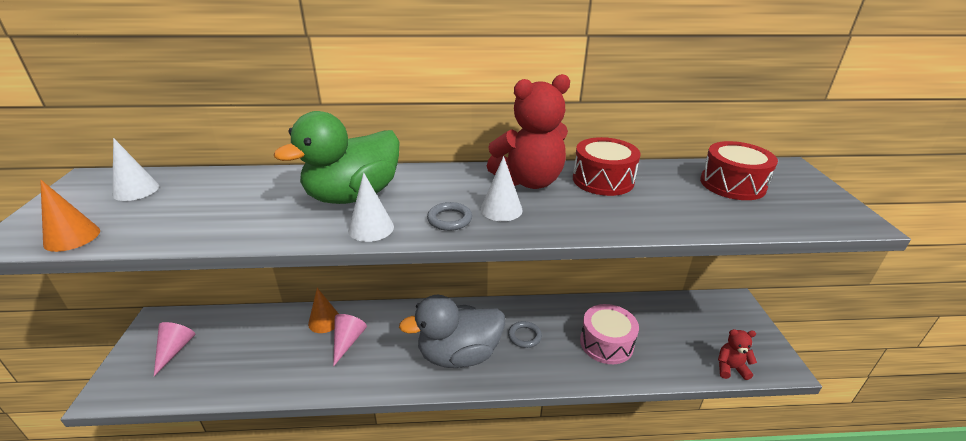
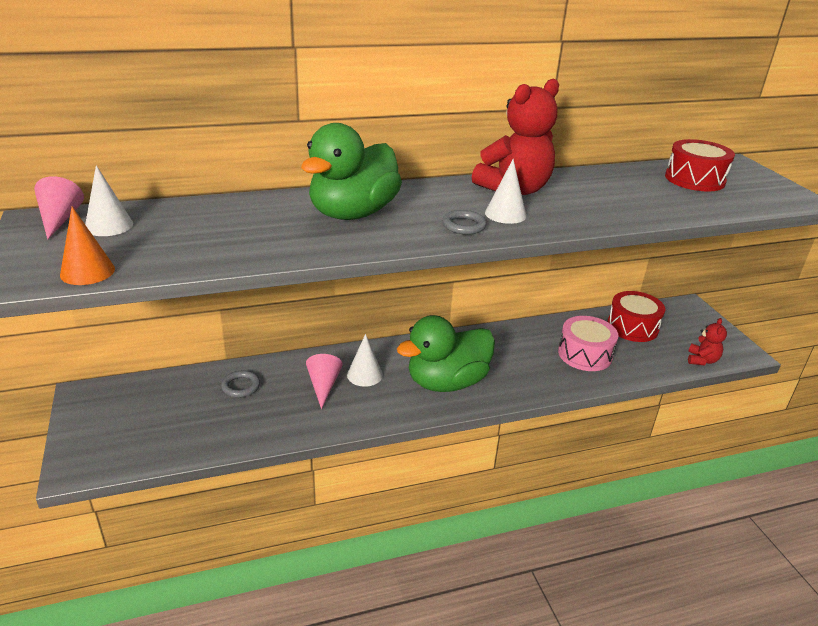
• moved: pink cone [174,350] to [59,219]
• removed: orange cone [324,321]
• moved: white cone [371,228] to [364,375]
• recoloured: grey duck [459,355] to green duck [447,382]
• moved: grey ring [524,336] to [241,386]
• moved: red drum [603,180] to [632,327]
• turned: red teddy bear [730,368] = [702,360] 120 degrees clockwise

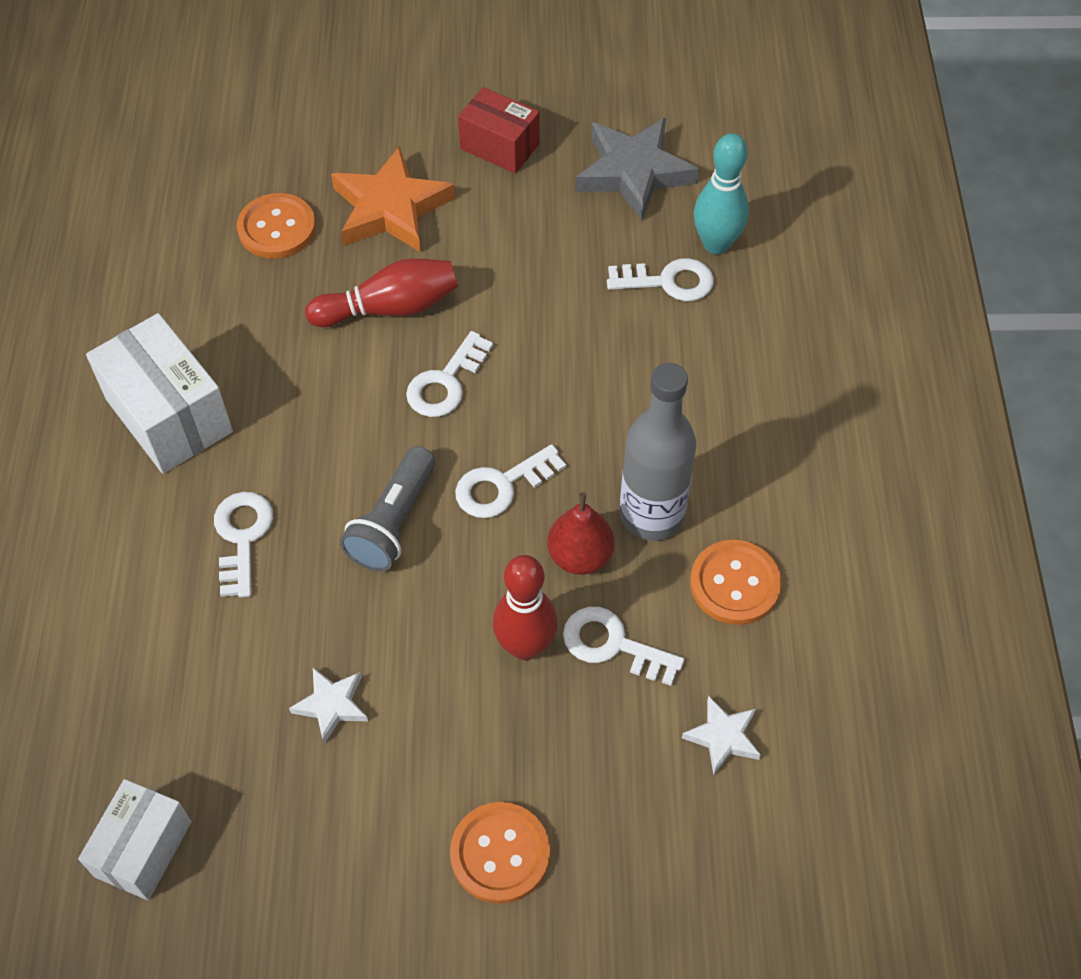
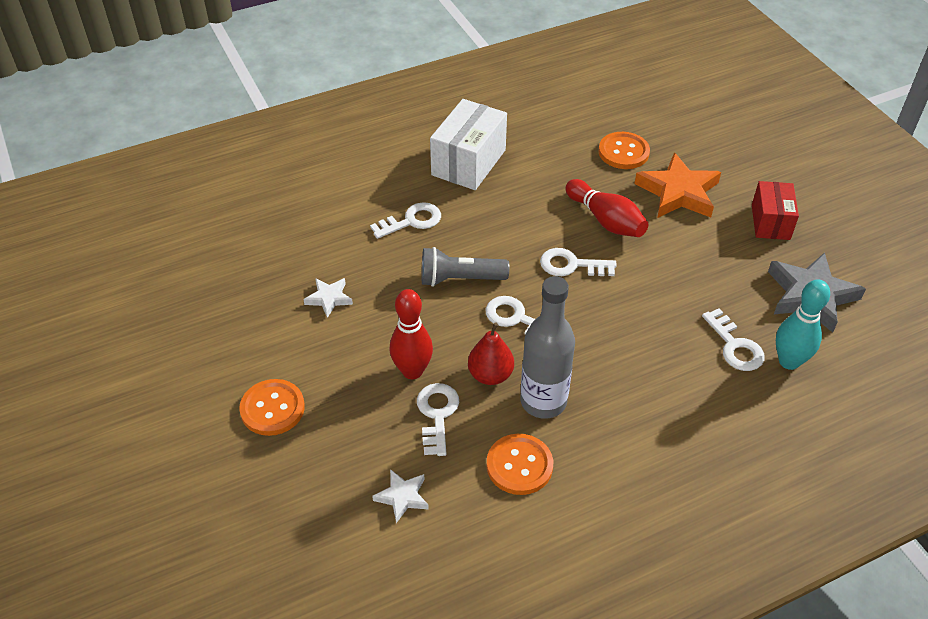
• removed: white box [143,849]

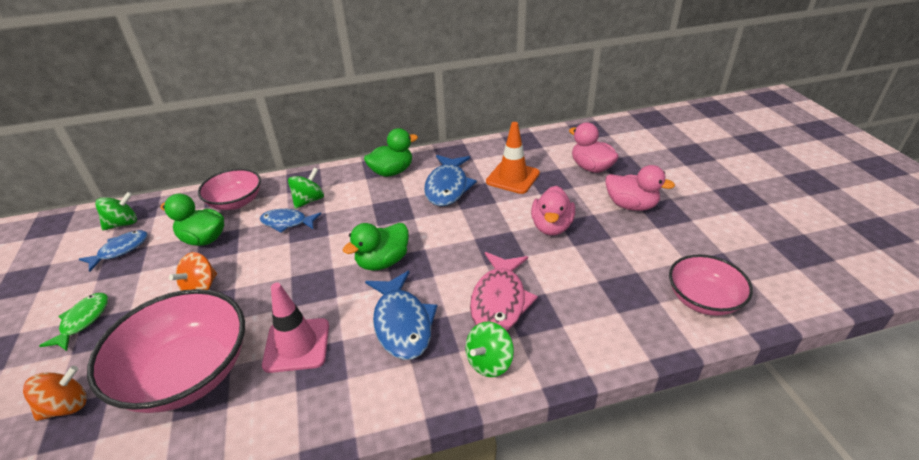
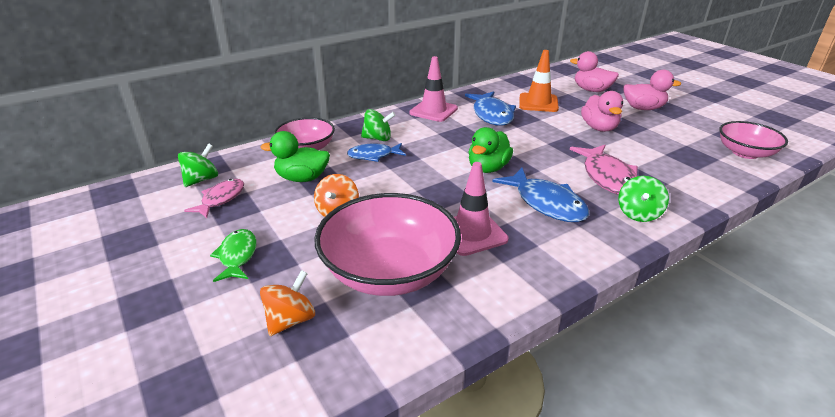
• recoloured: blue fish [120,250] to pink fish [221,199]
• turned: green spinning top [309,200] = [378,138] 75 degrees clockwise
• replaced: green duck [392,172] to pink traffic cone [433,111]

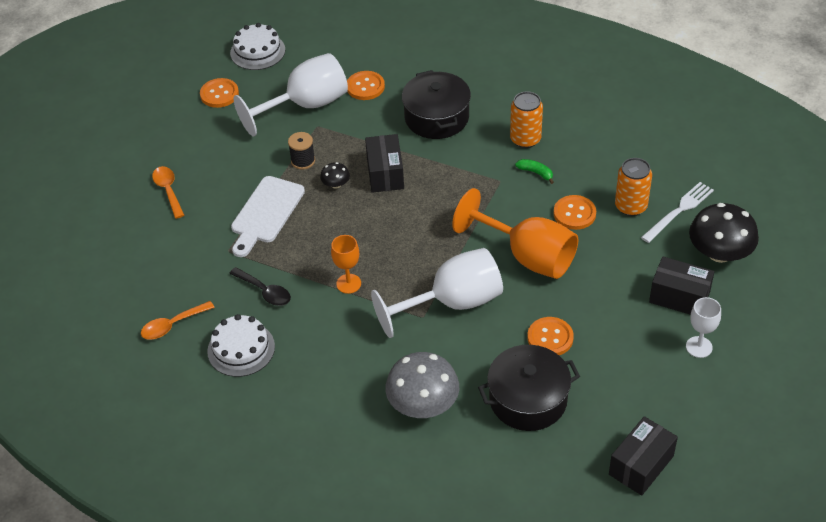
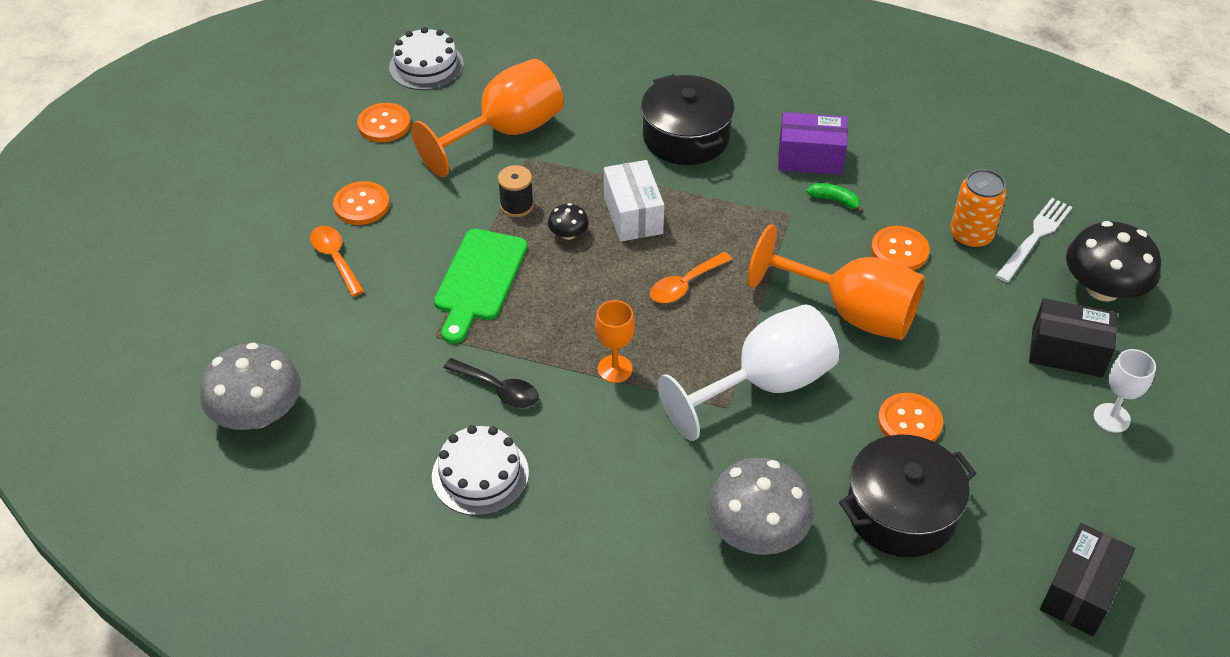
• moved: orange spoon [172,325] to [685,284]
• recoloured: white cutting board [266,213] to green cutting board [479,280]
• recoloured: white goblet [306,105] to orange goblet [506,132]
• moved: orange button [365,87] to [361,205]
• recoloured: black box [385,173] to white box [633,215]
• replaced: orange can [525,139] to purple box [810,158]
• added: grey mushroom [258,414]

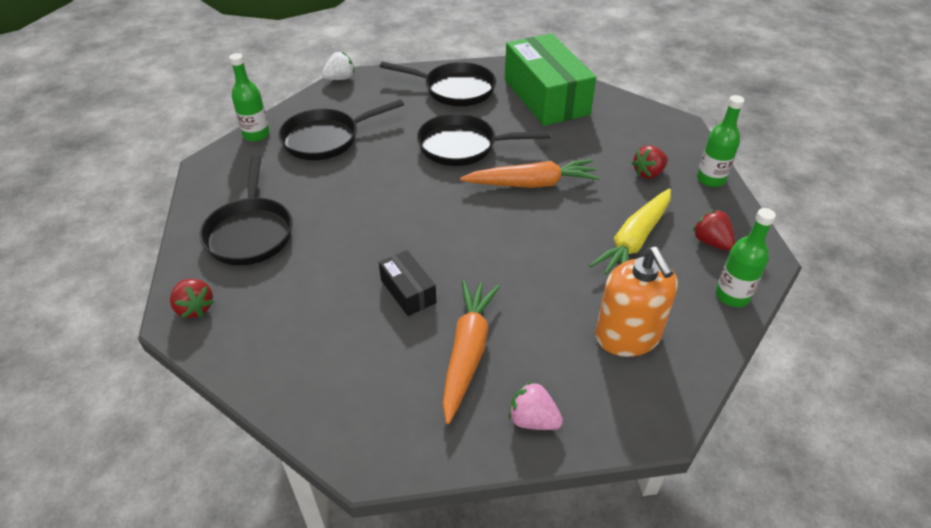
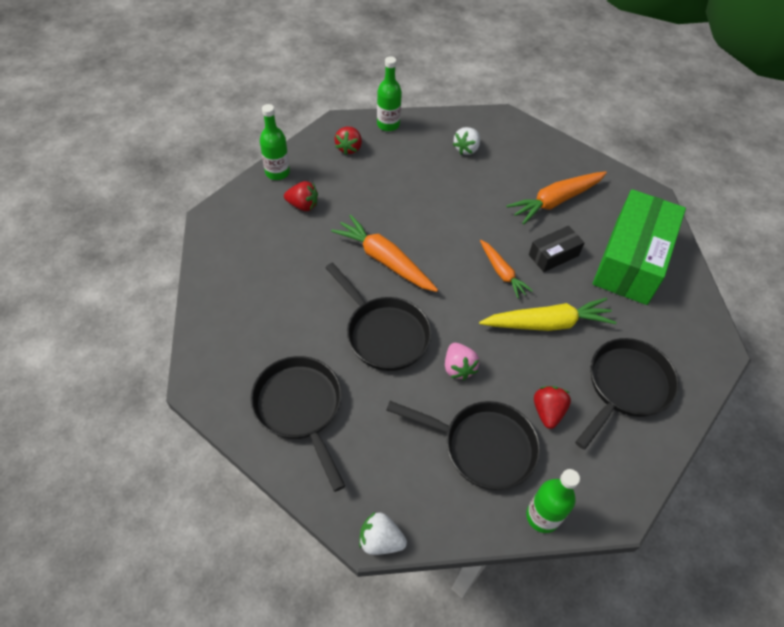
• moved: red strawberry [195,308] to [547,412]
• turned: black box [408,291] = [553,255] 45 degrees clockwise
• moved: green box [545,97] to [631,260]
• moved: pink strawberry [533,420] to [458,368]
• moved: yellow carrot [634,241] to [547,323]
• replaced: orange soap dispenser [627,336] to white strawberry [466,149]
• added: orange carrot [502,273]

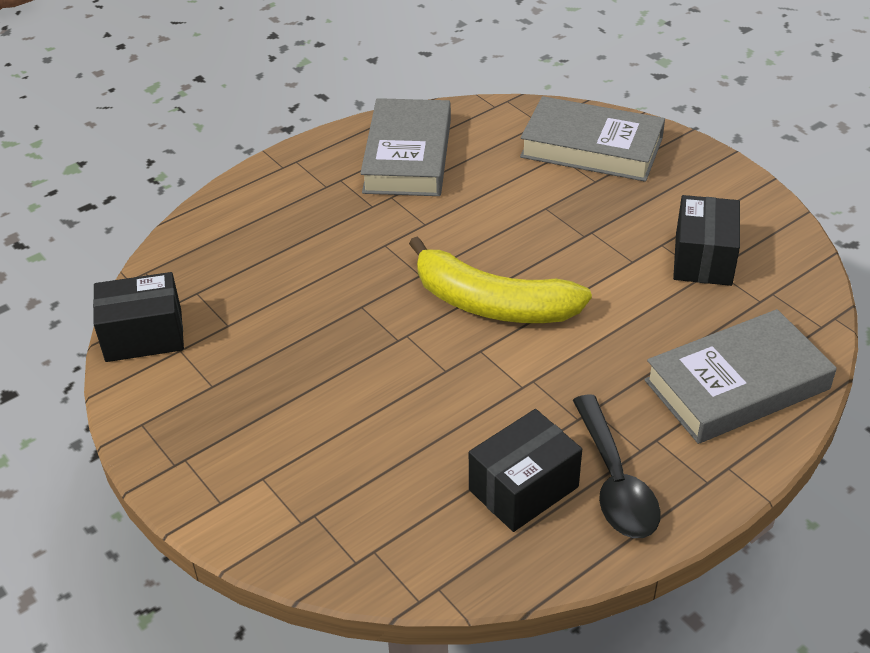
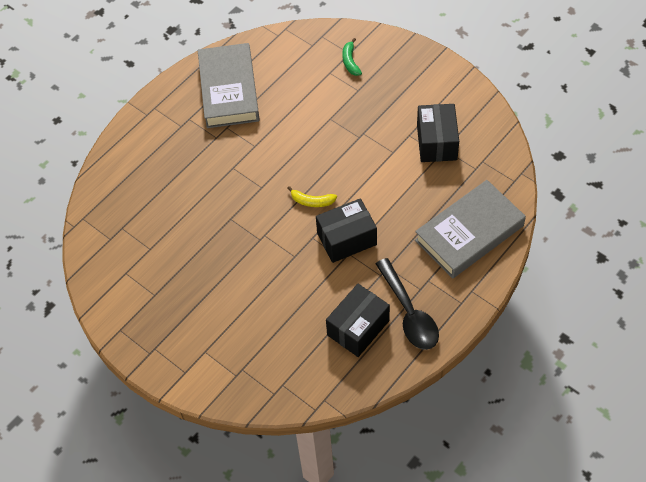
• moved: black box [144,336] to [346,239]
• resized: yellow banana [492,303] = [312,201] x0.41
• replaced: grey book [591,147] to green banana [350,61]

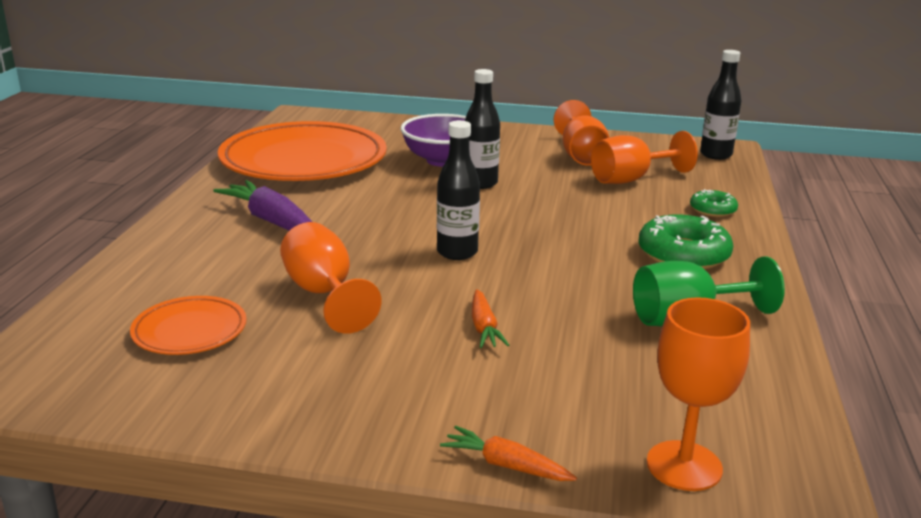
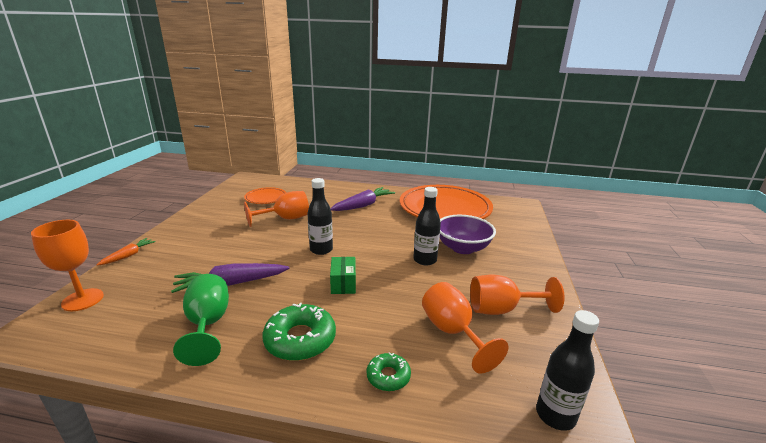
• removed: orange carrot [484,327]
• added: purple carrot [231,284]
• added: green box [343,284]

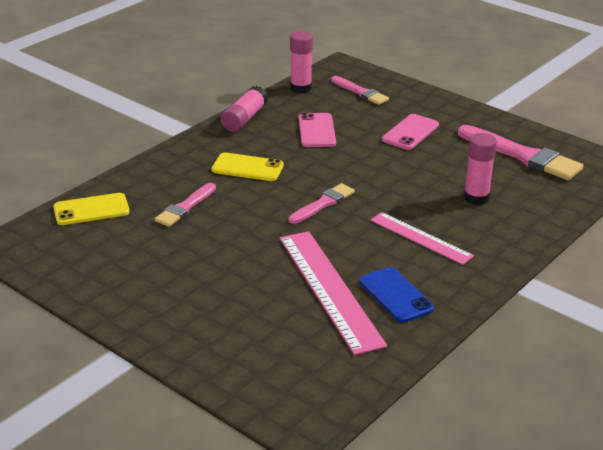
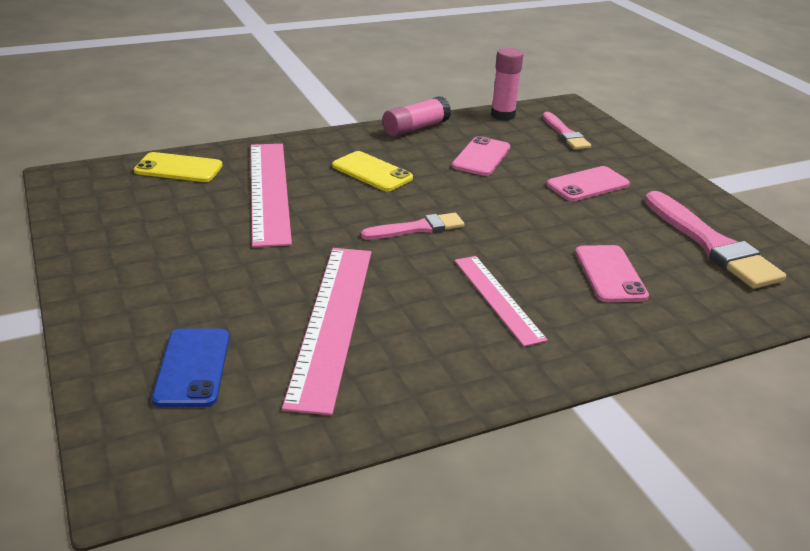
• replaced: pink brush [185,207] to pink ruler [269,191]
• moved: blue phone [395,295] to [192,367]
• replaced: pink glue stick [476,198] to pink phone [610,274]

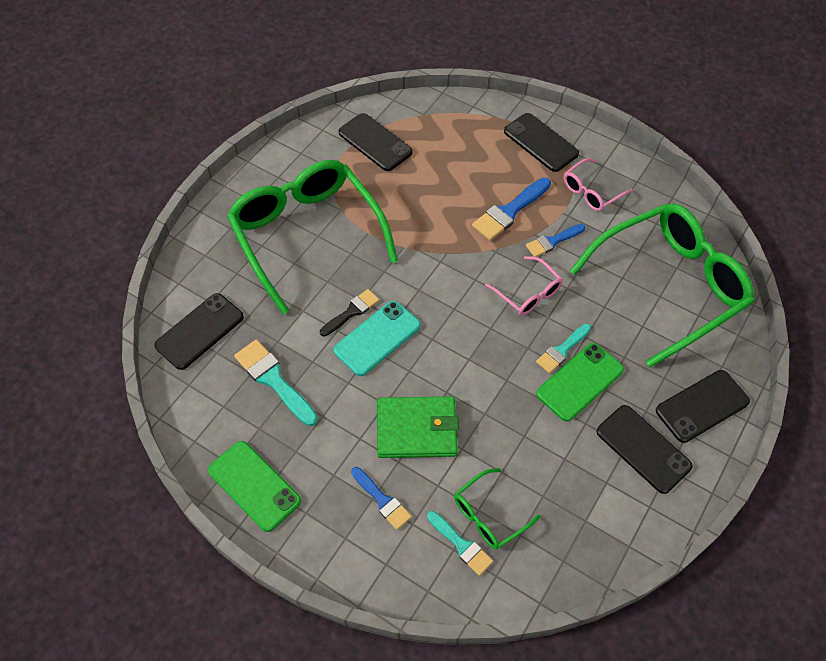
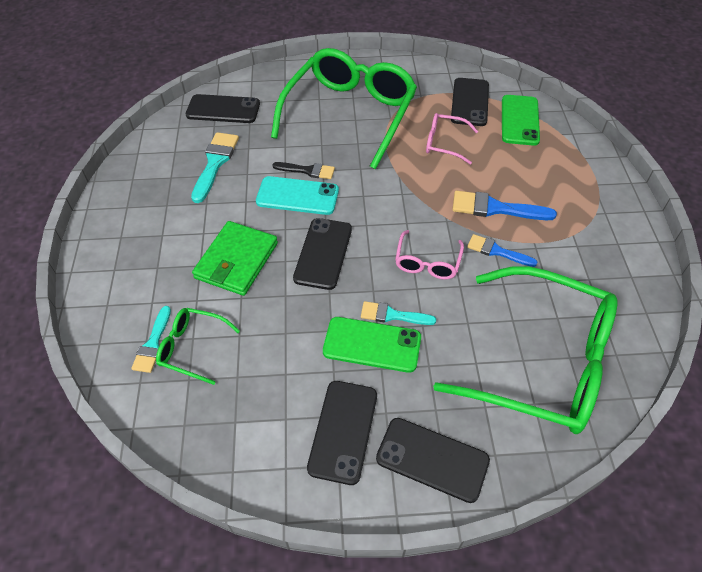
• moved: green phone [254,486] to [520,120]
• removed: blue brush [382,500]
• turned: green wallet [417,429] = [236,261] 60 degrees clockwise
• moved: black phone [540,142] to [323,253]
• moved: pink glasses [591,191] to [444,143]

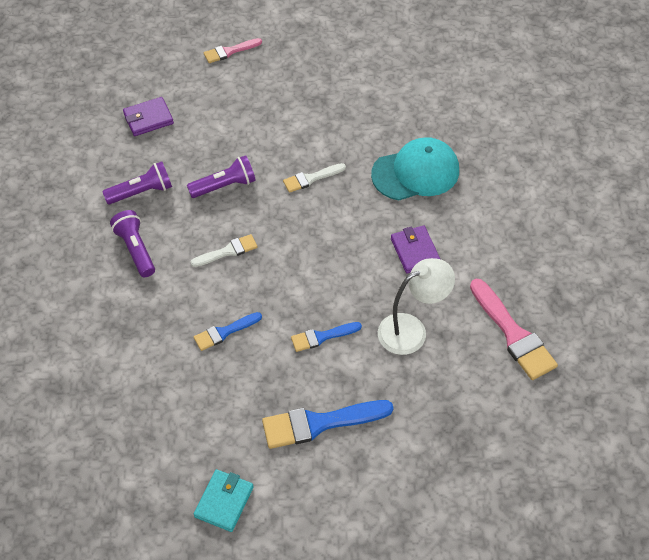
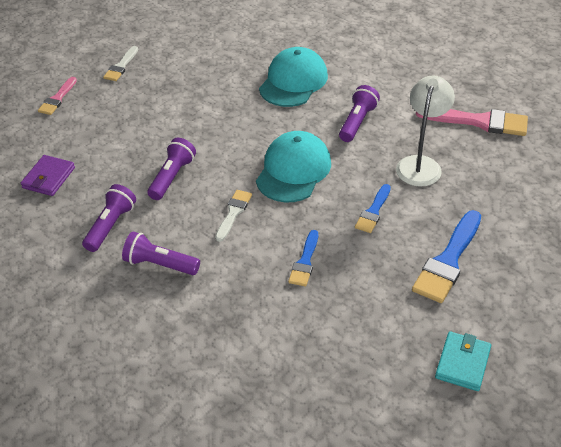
• turned: turquoise wallet [224,502] = [462,363] 45 degrees clockwise
• moved: white brush [311,178] to [121,66]
• replaced: purple wallet [415,251] to purple flashlight [357,122]
• added: turquoise cap [293,170]

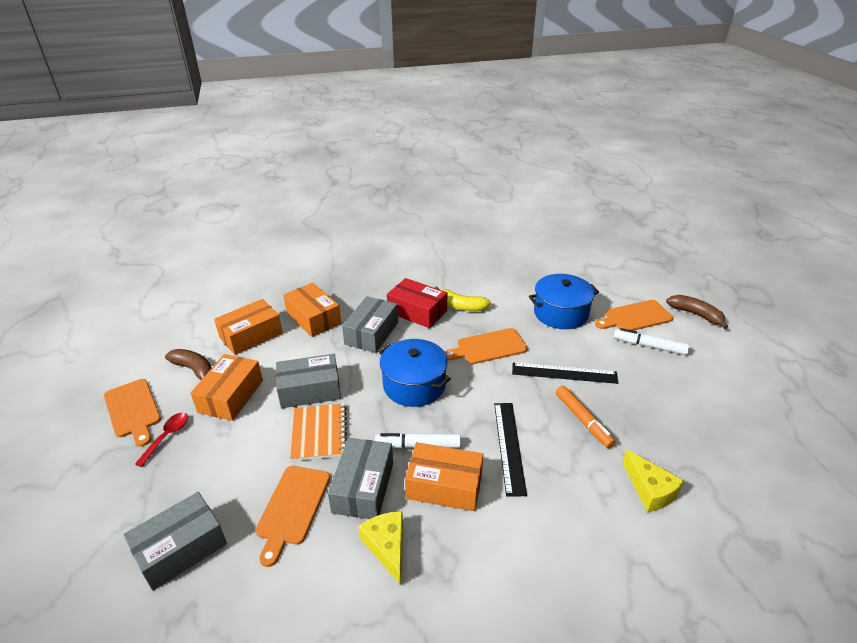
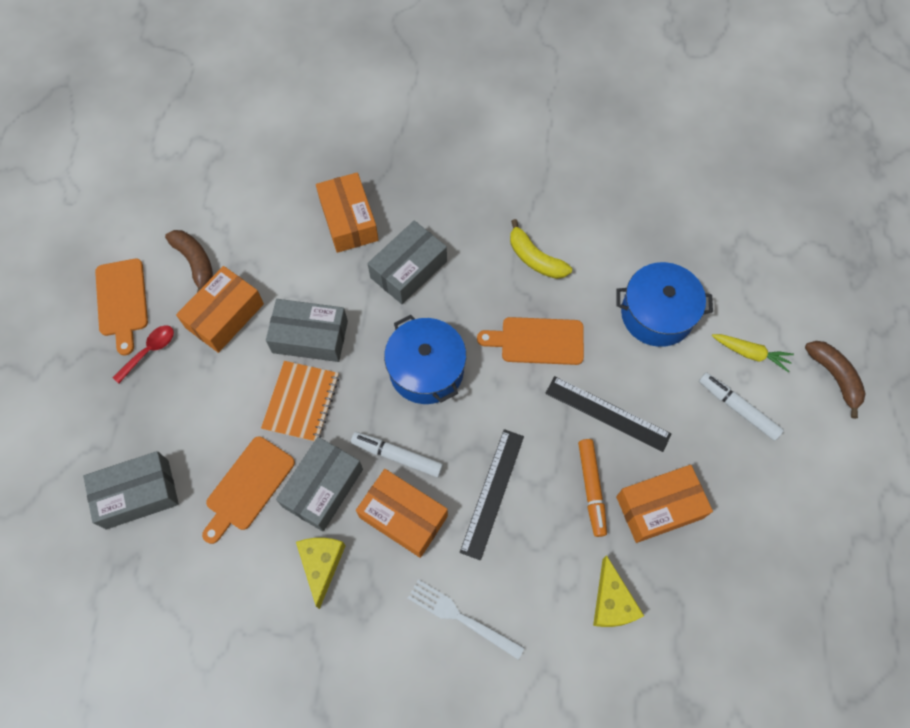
• moved: orange box [251,335] to [659,507]
• removed: red box [417,311]
• replaced: orange cutting board [635,317] to yellow carrot [750,353]
• added: white fork [461,617]

